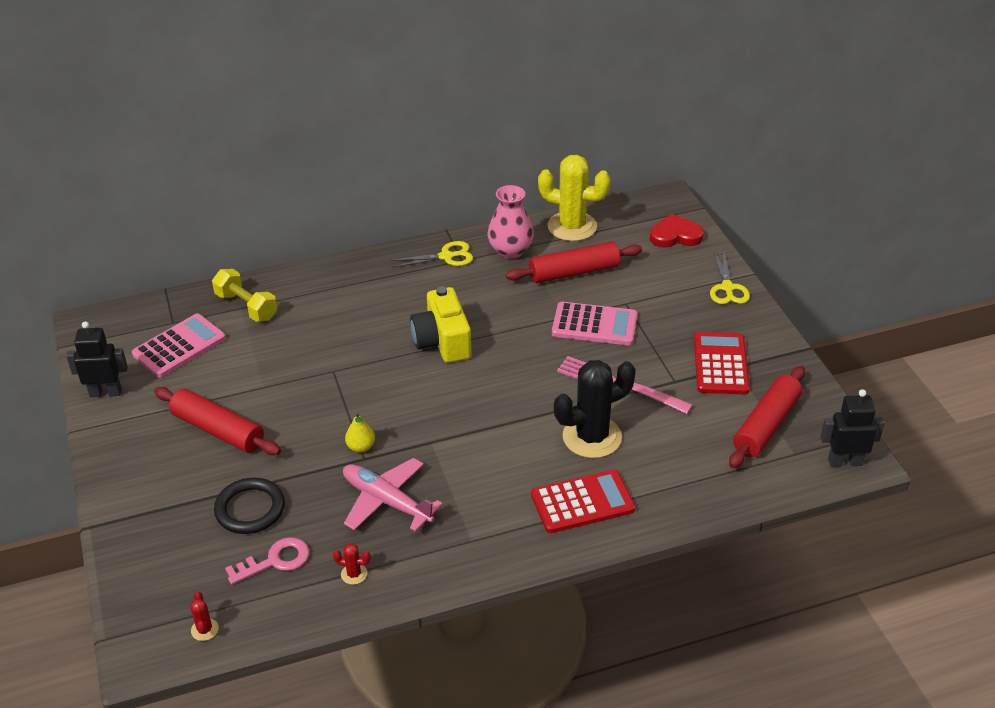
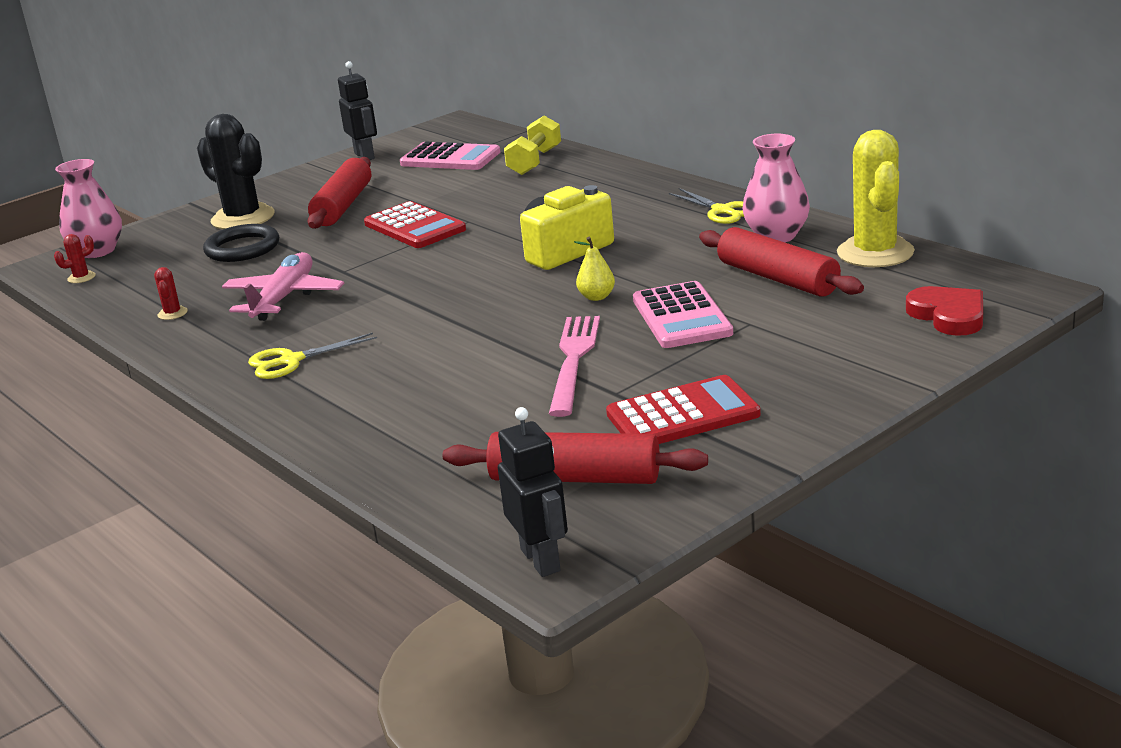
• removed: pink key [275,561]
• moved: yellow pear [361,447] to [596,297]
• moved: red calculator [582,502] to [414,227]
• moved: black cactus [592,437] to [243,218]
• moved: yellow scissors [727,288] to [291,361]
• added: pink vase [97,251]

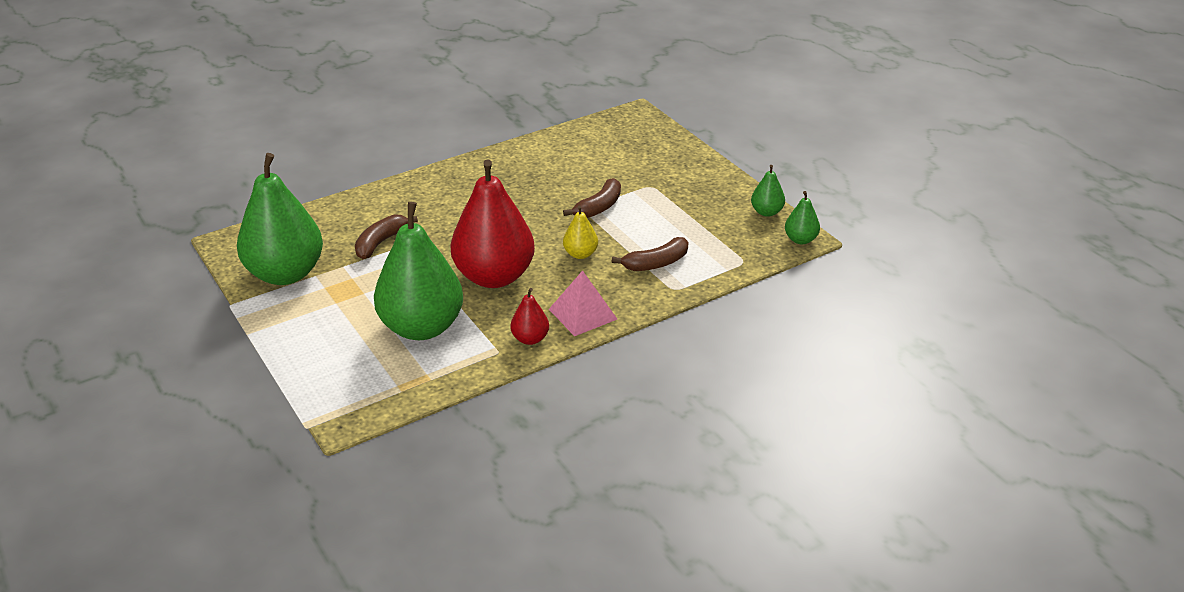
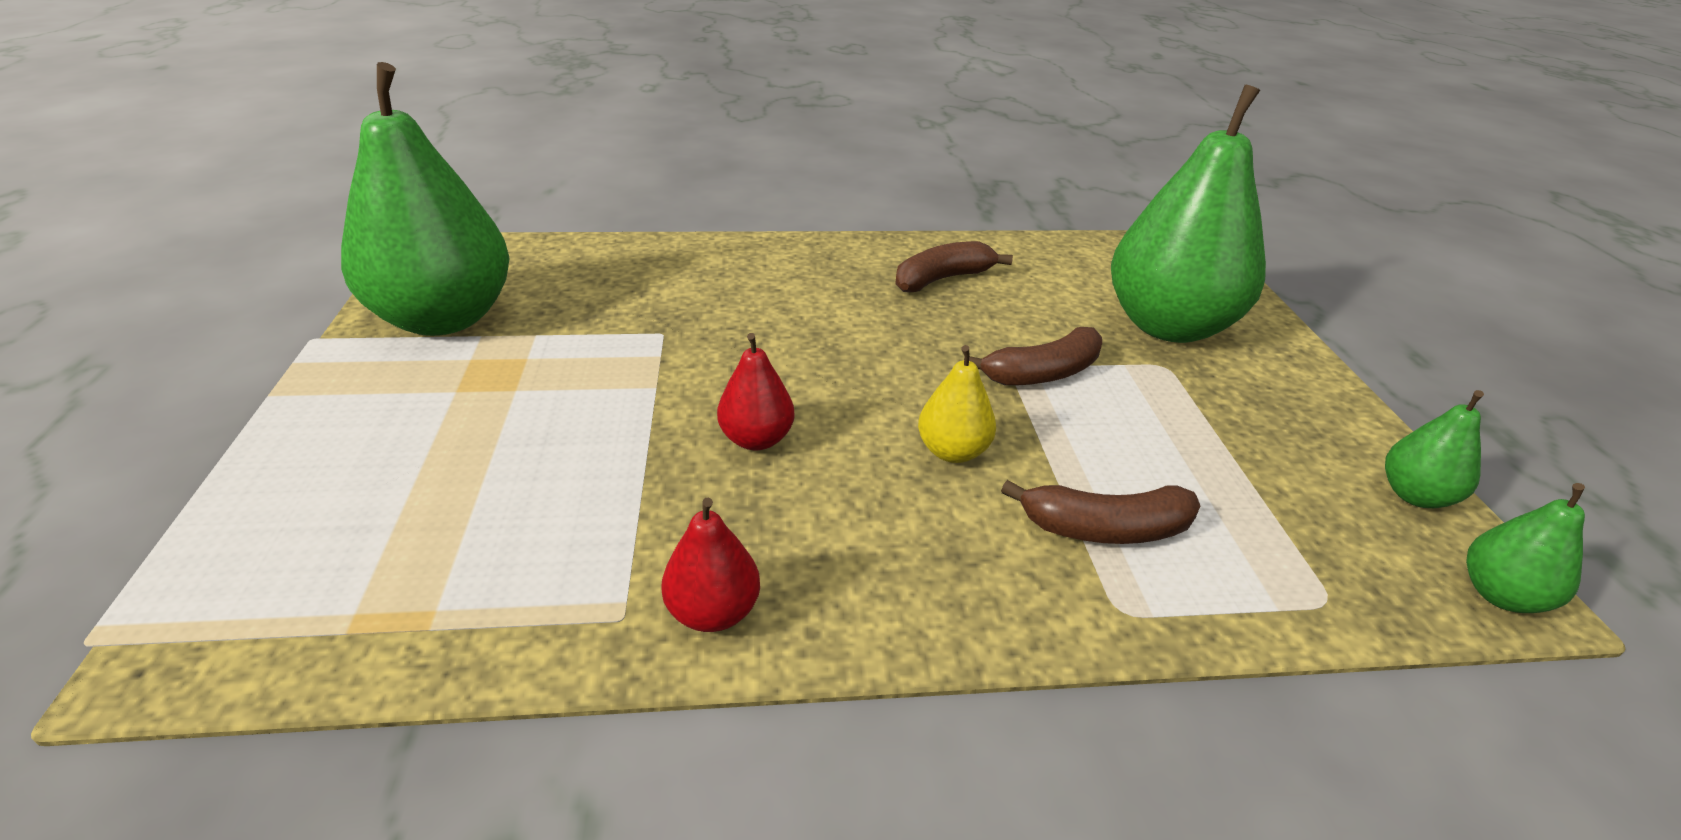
• moved: brown banana [381,242] to [943,279]
• moved: green pear [422,327] to [1168,326]
• resized: red pear [494,277] = [756,439] x0.44
• removed: pink pyramid [582,314]

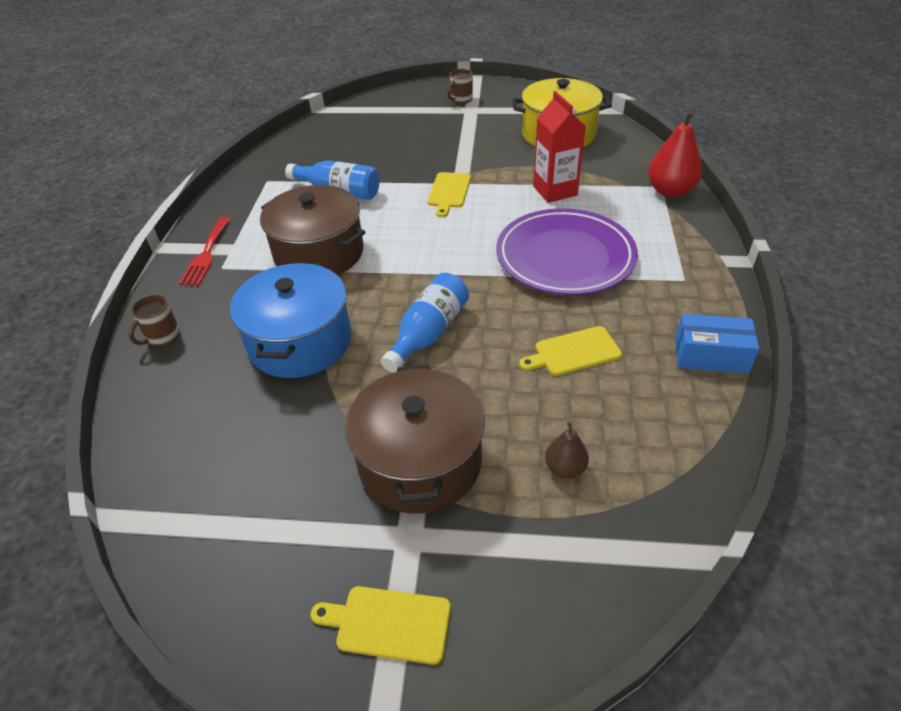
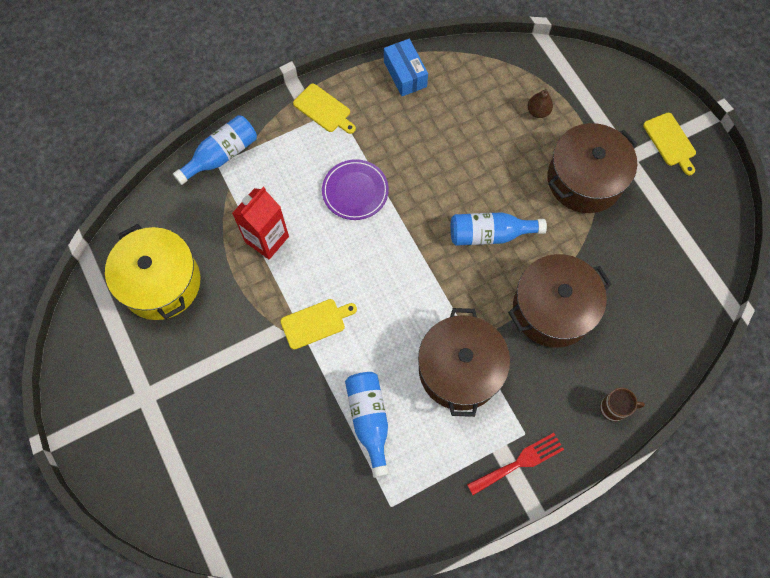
• recoloured: blue pot [300,341] to brown pot [552,309]
• removed: brown mug [461,100]
• resized: purple plate [565,257] = [355,191] x0.58
• moved: yellow cutting board [574,352] to [323,109]
• replaced: red pear [670,191] to blue bottle [221,155]

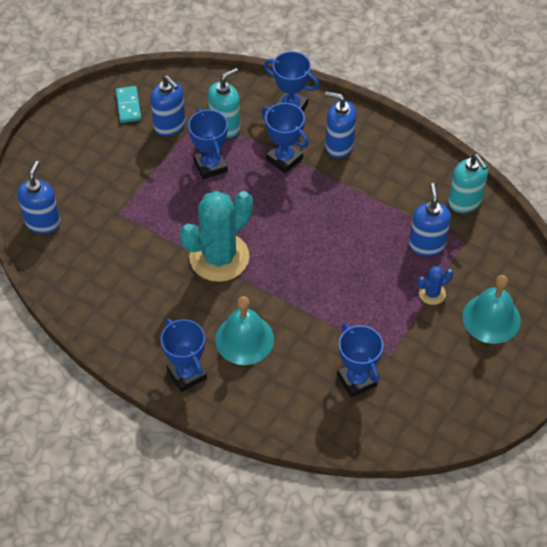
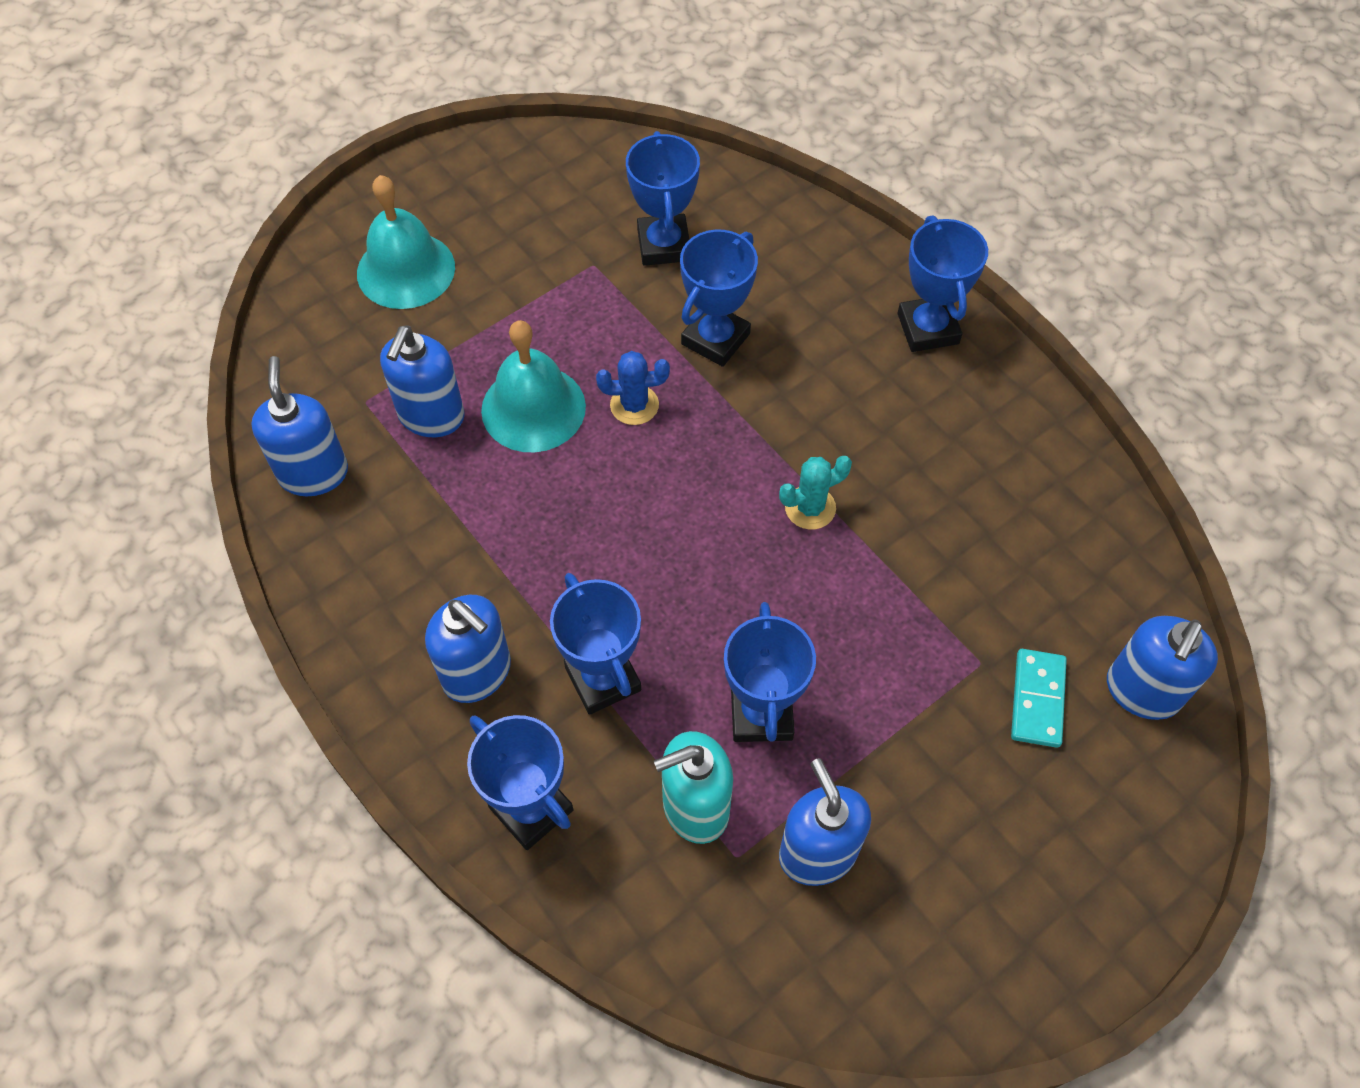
• moved: turquoise domino [128,106] to [1037,699]
• resized: turquoise cactus [219,257] = [810,508] x0.44
• moved: turquoise bell [244,339] to [533,408]
• moved: blue cactus [432,293] to [634,405]
• recoloured: turquoise soap dispenser [464,202] to blue soap dispenser [313,473]
• added: blue trophy [715,339]

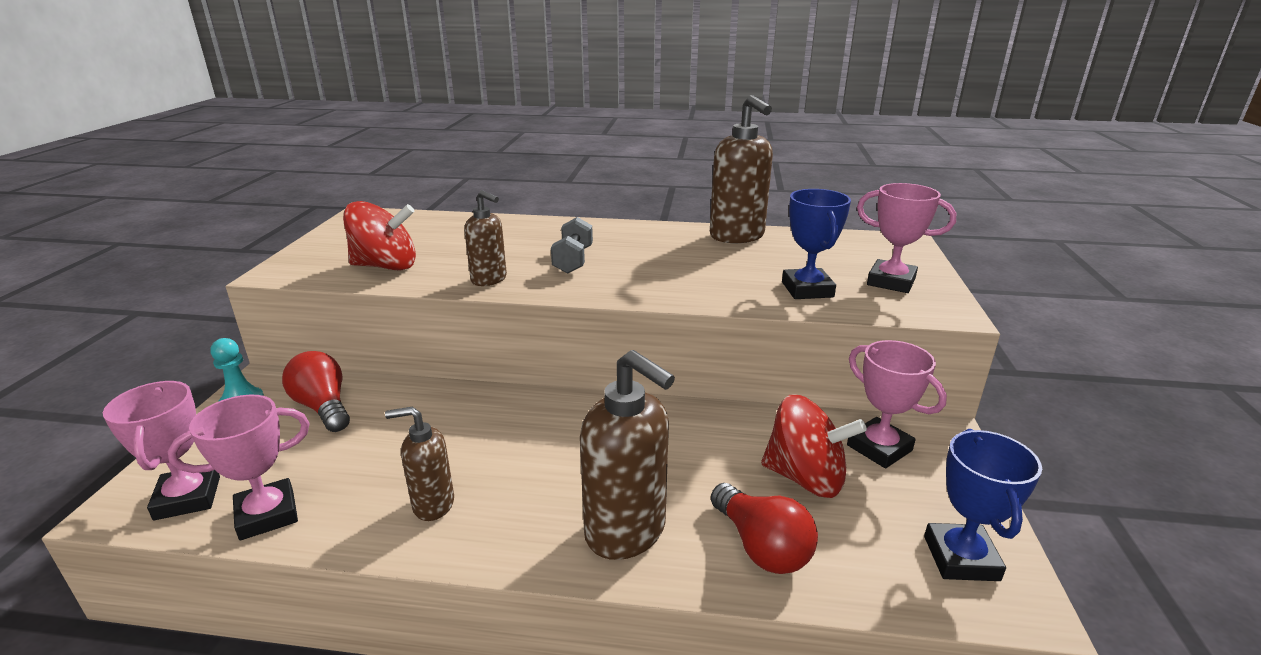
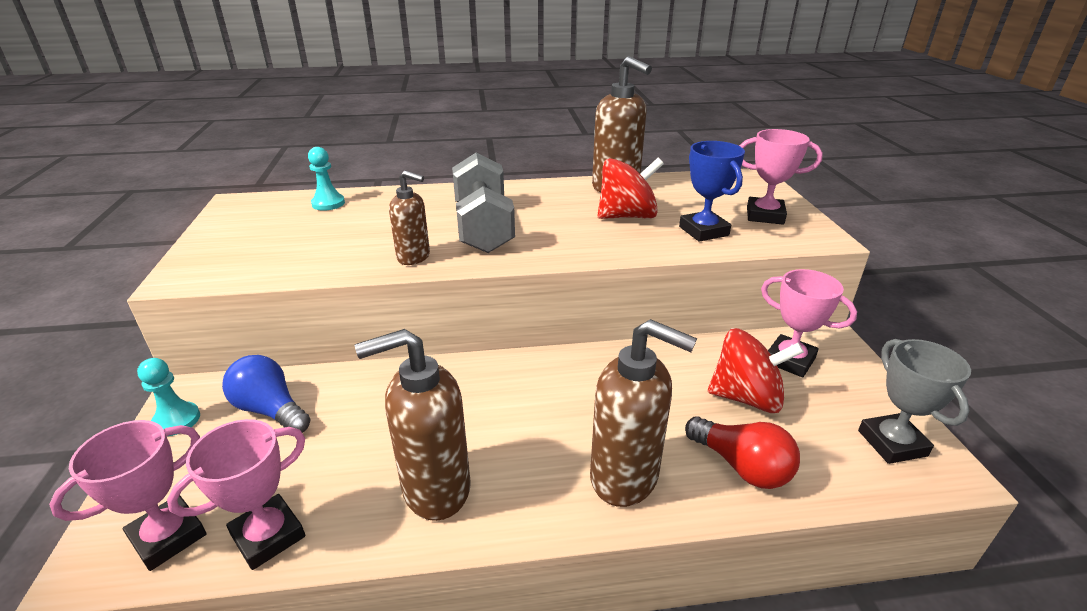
• turned: pink trophy [188,498] = [168,537] 75 degrees clockwise
• recoloured: red light bulb [323,407] to blue light bulb [270,410]
• moved: red spinning top [386,266] to [627,216]
• resized: brown soap dispenser [433,504] = [435,489] x1.70
• resized: grey dumbbell [573,260] = [483,227] x1.77
• recoloured: blue trophy [961,558] to grey trophy [892,443]
• added: turquoise pawn [328,203]

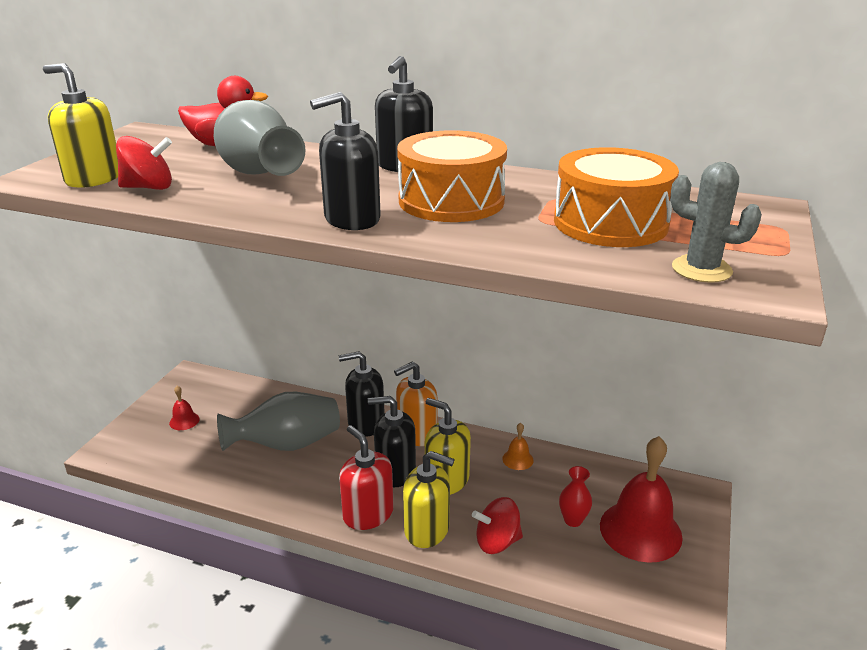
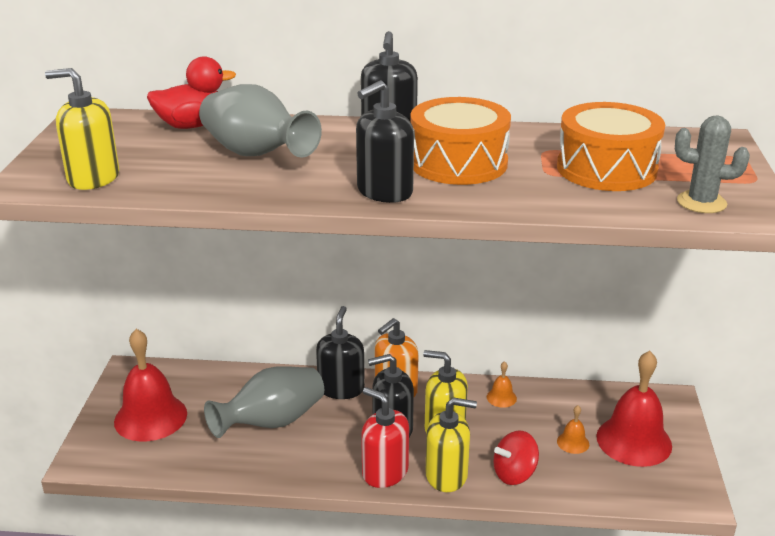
• removed: red spinning top [149,187]
• resized: red bell [184,421] = [150,417] x2.31
• turned: black soap dispenser [366,423] = [341,388] 120 degrees clockwise
• replaced: red vase [573,520] to orange bell [573,442]

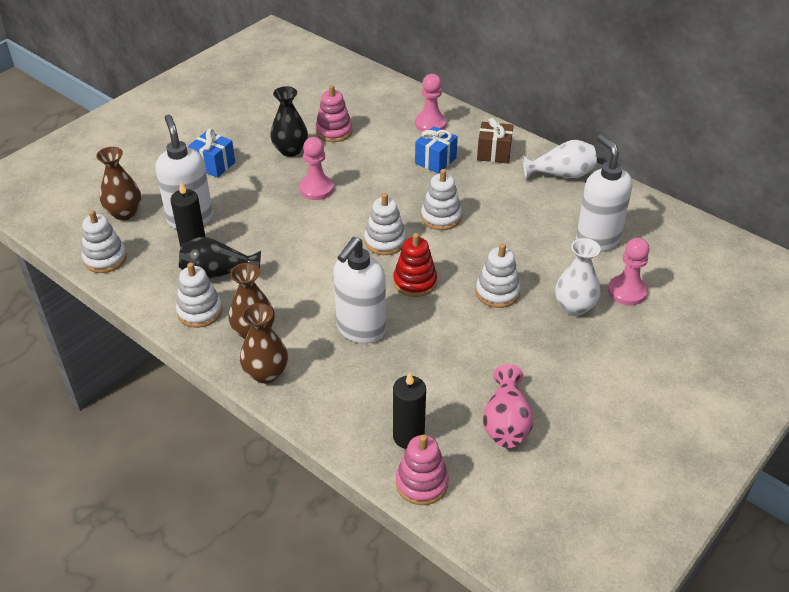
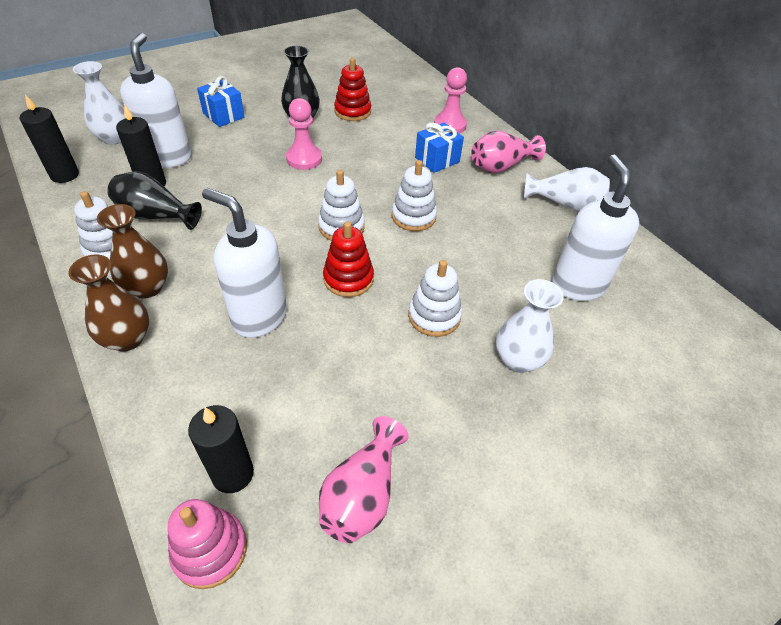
• replaced: white stacking toy [105,259] to black candle [64,175]
• recoloured: brown vase [124,213] to white vase [114,138]
• recoloured: pink stacking toy [334,131] to red stacking toy [352,111]
• turned: white soap dispenser [360,329] = [259,317] 75 degrees clockwise
• replaced: brown gift [494,153] to pink vase [501,166]
• removed: pink pawn [627,291]

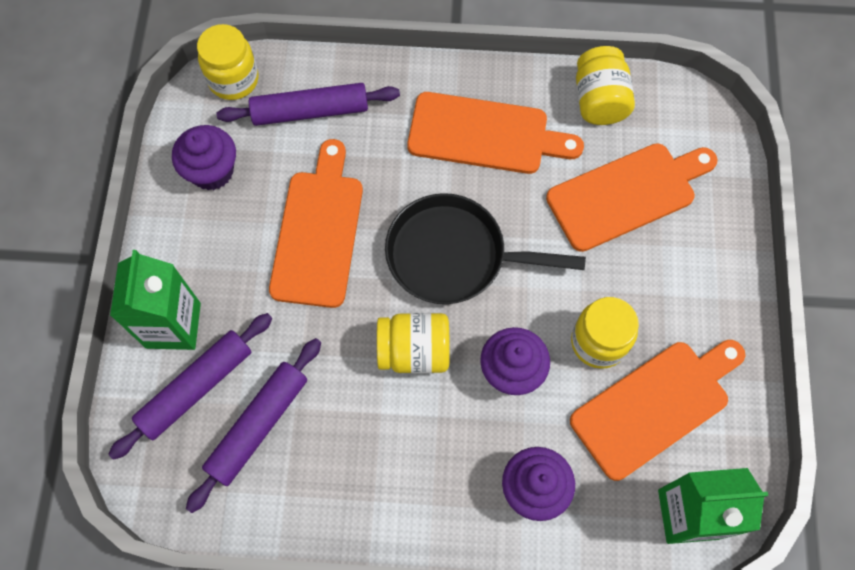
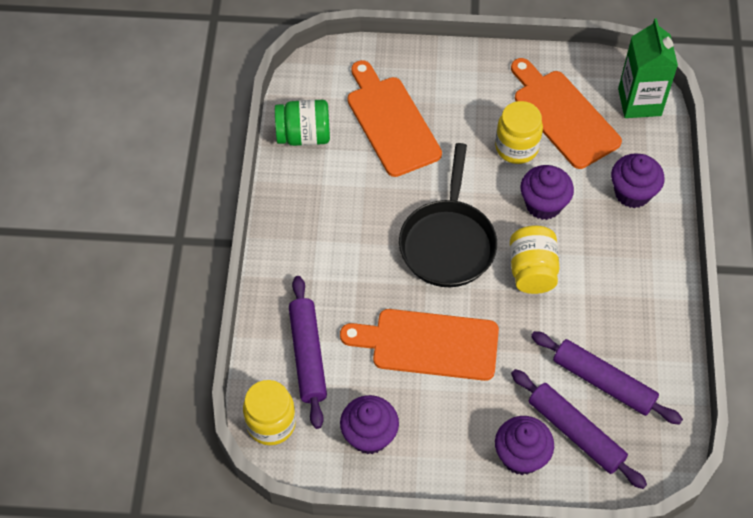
• replaced: green carton [173,325] to purple cupcake [521,456]
• removed: orange cutting board [485,134]
• recoloured: yellow jar [599,100] to green jar [304,135]

